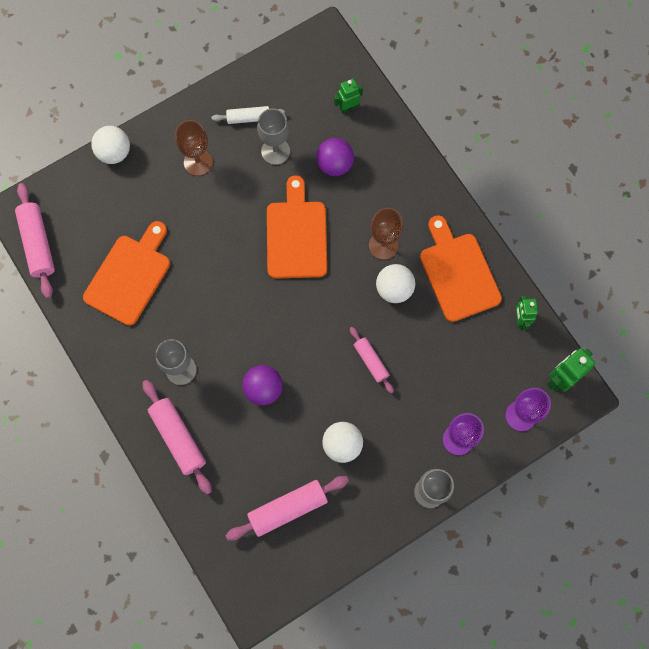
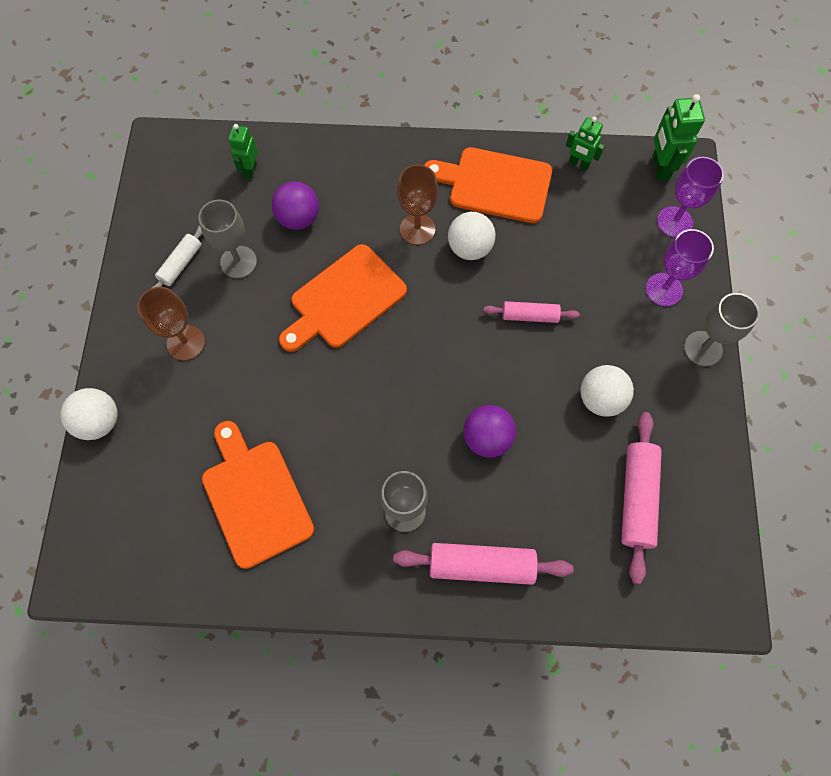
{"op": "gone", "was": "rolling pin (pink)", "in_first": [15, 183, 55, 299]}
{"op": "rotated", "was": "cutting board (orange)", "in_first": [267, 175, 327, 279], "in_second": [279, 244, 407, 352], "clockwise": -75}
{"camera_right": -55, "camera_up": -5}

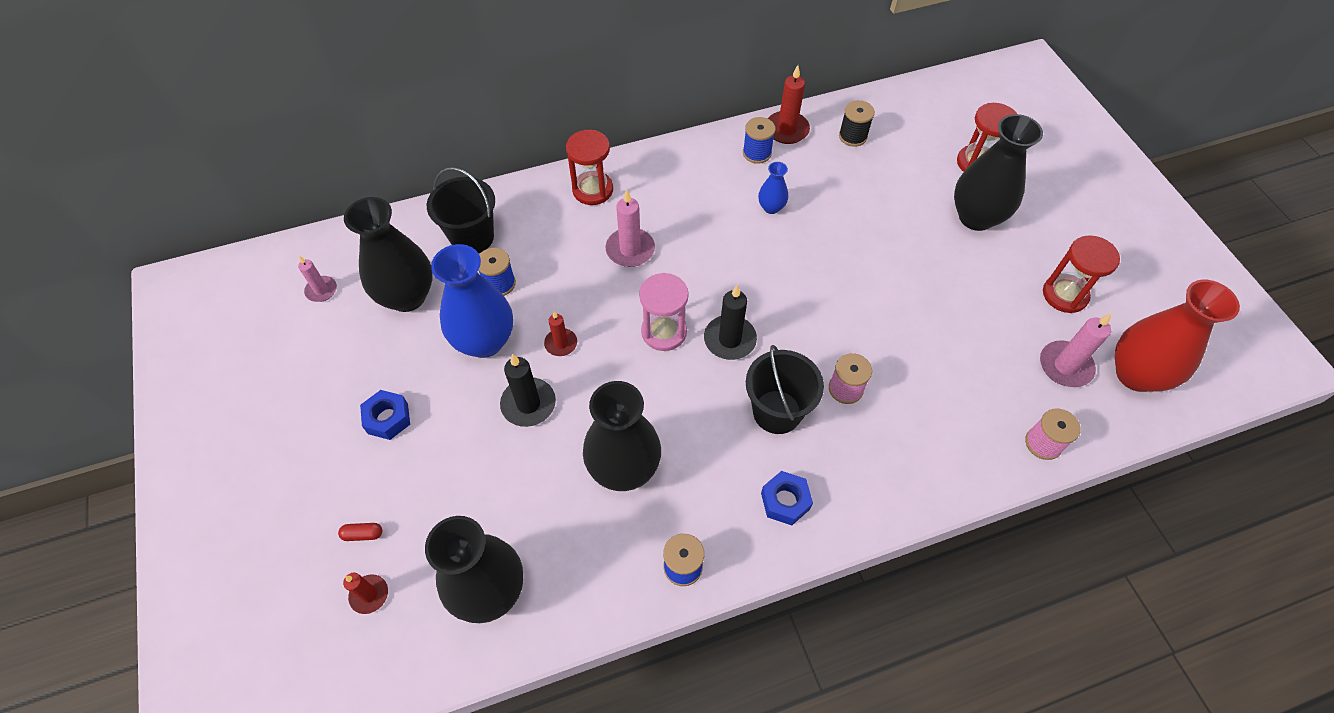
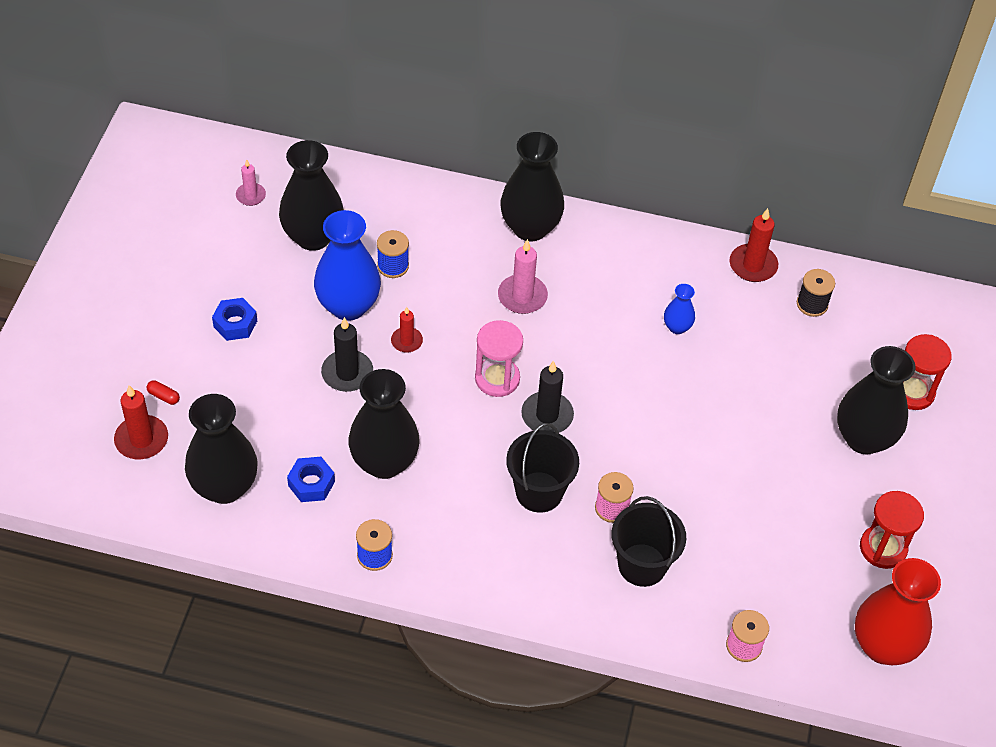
{"op": "scaled", "was": "candle (red)", "in_first": [343, 573, 388, 614], "in_second": [114, 385, 168, 459], "ratio": 1.6}
{"op": "shifted", "was": "bucket (black)", "in_first": [427, 167, 495, 253], "in_second": [611, 496, 686, 587]}
{"op": "swapped", "was": "hourglass (red)", "now": "vase (black)", "in_first": [566, 130, 613, 205], "in_second": [500, 132, 564, 241]}
{"op": "gone", "was": "spool (blue)", "in_first": [743, 117, 775, 164]}
{"op": "shifted", "was": "nut (blue)", "in_first": [761, 471, 813, 525], "in_second": [287, 457, 335, 502]}
{"op": "gone", "was": "candle (pink)", "in_first": [1040, 313, 1111, 387]}
{"camera_right": 30, "camera_up": -5}

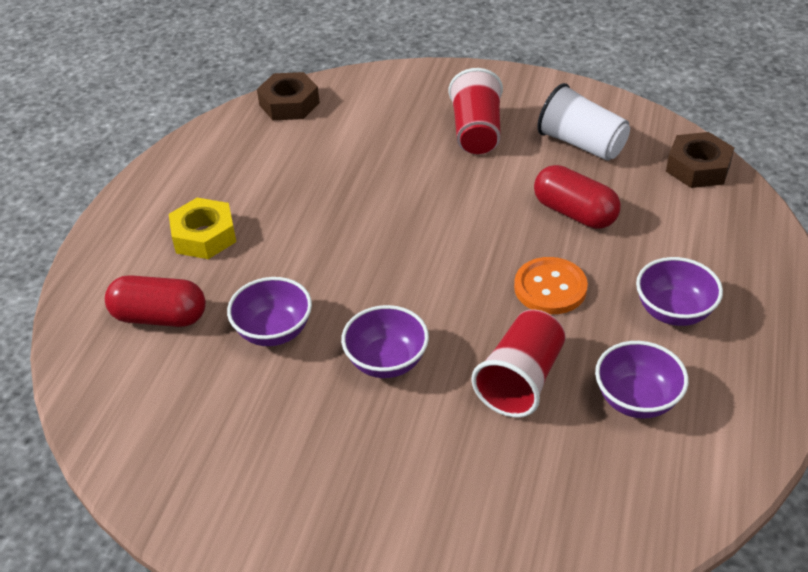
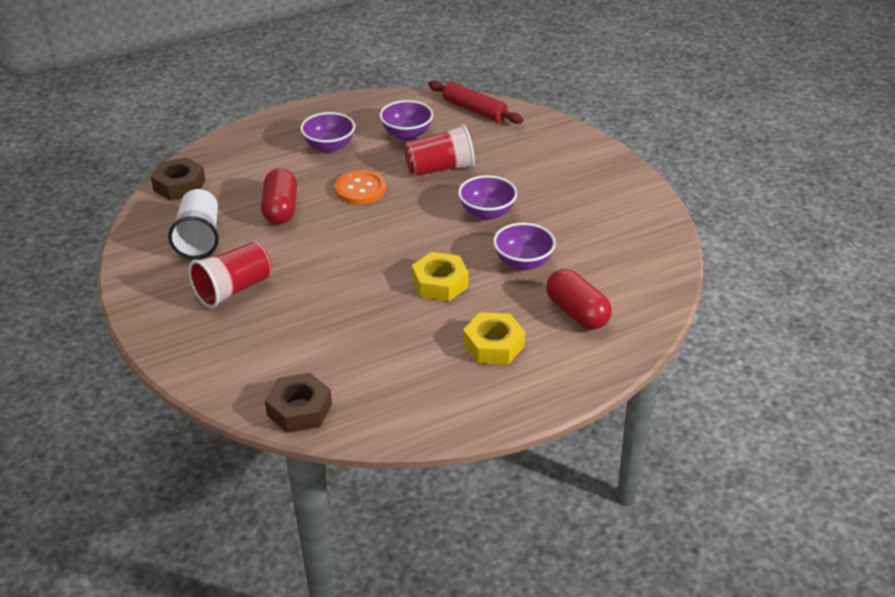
{"op": "new", "now": "nut (yellow)", "in_second": [412, 252, 469, 302]}
{"op": "new", "now": "rolling pin (red)", "in_second": [428, 80, 524, 124]}
{"camera_right": -135, "camera_up": -5}

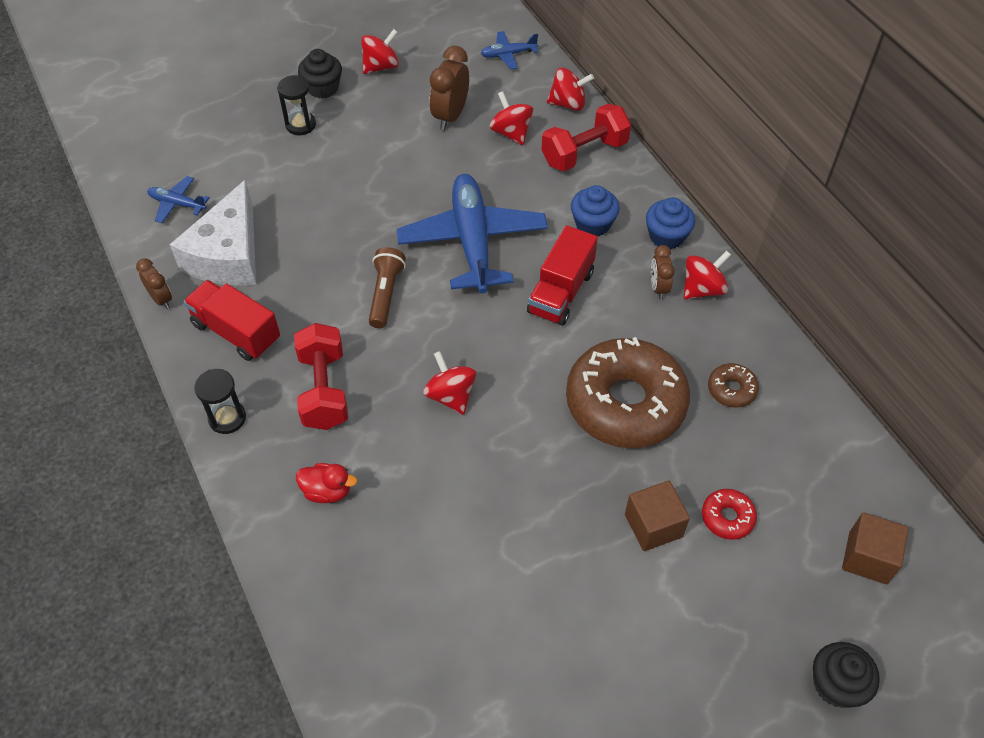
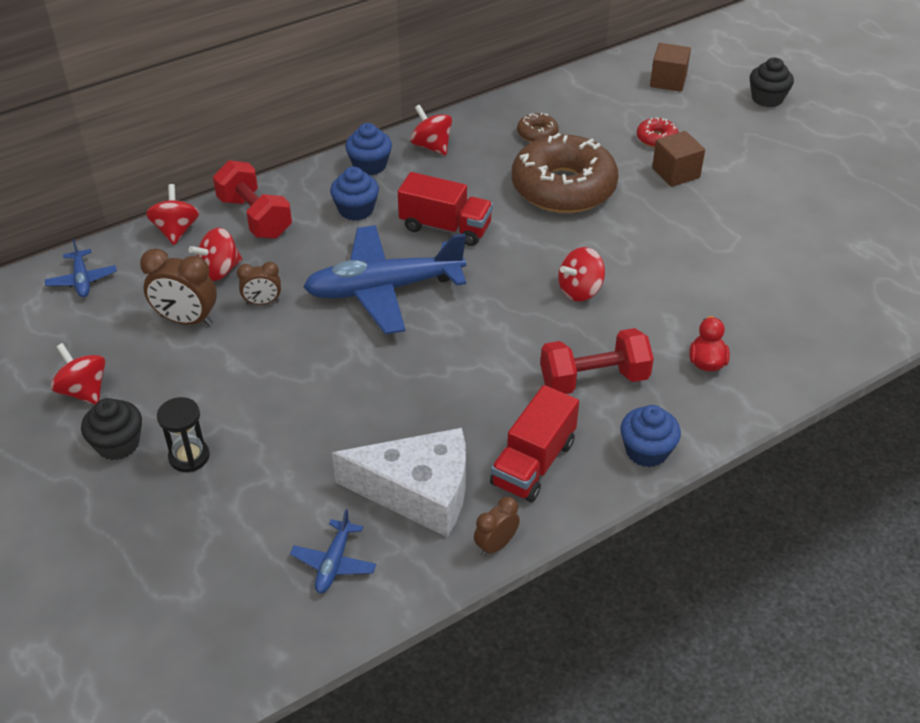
{"op": "swapped", "was": "hourglass (black)", "now": "cupcake (blue)", "in_first": [194, 369, 246, 434], "in_second": [620, 405, 681, 467]}
{"op": "gone", "was": "flashlight (brown)", "in_first": [369, 247, 406, 328]}
{"op": "shifted", "was": "clock (brown)", "in_first": [651, 245, 675, 299], "in_second": [237, 262, 281, 305]}
{"camera_right": -95, "camera_up": -10}

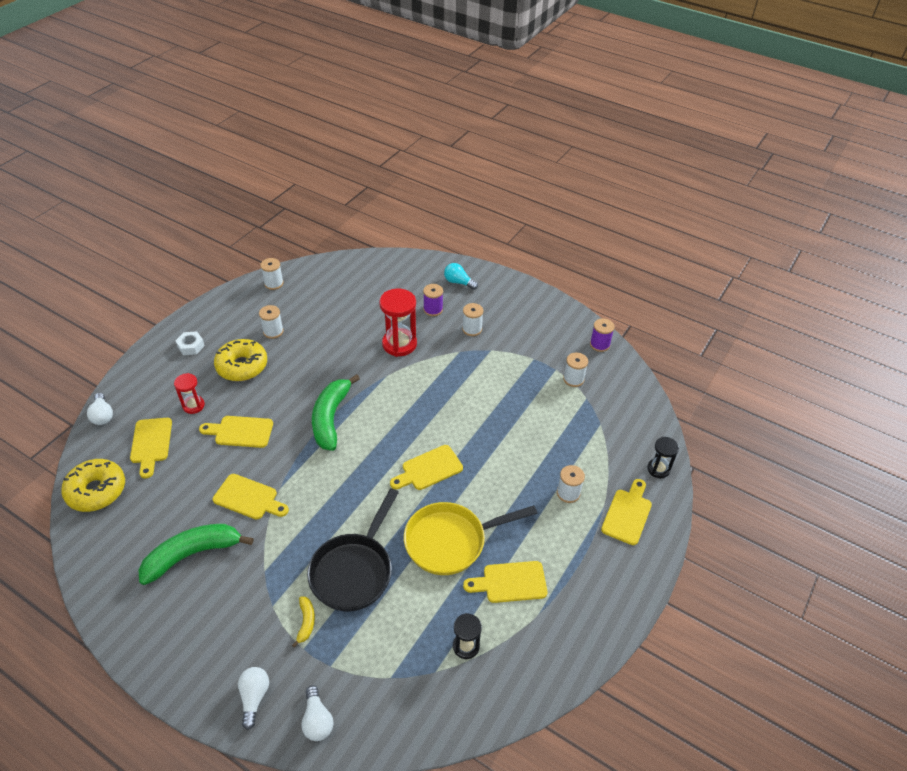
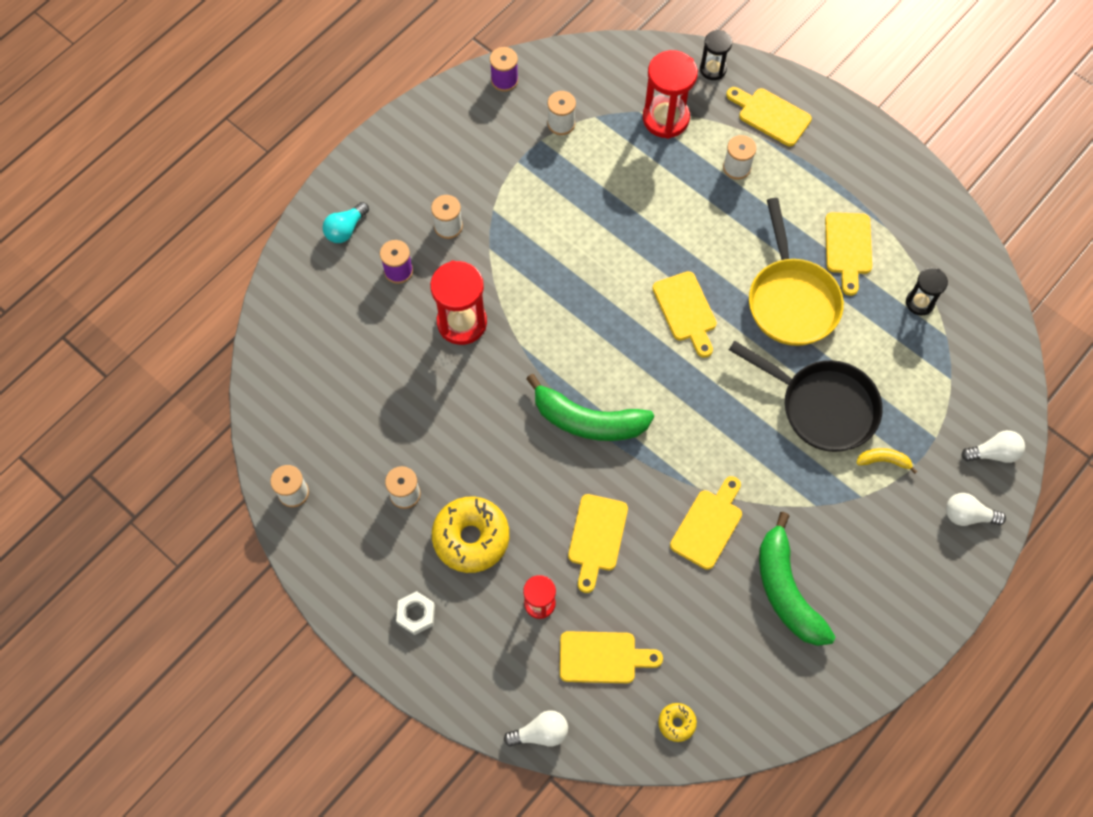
{"op": "scaled", "was": "donut (yellow)", "in_first": [61, 459, 125, 512], "in_second": [658, 703, 697, 742], "ratio": 0.47}
{"op": "new", "now": "hourglass (red)", "in_second": [643, 50, 698, 139]}
{"camera_right": -80, "camera_up": 20}

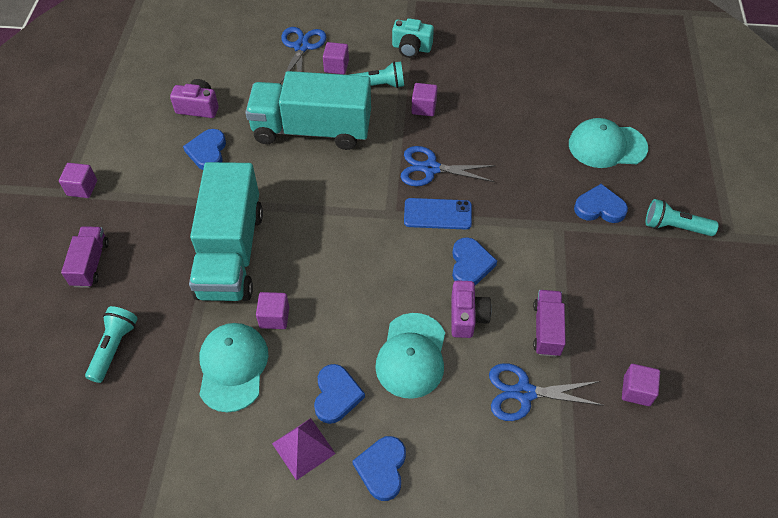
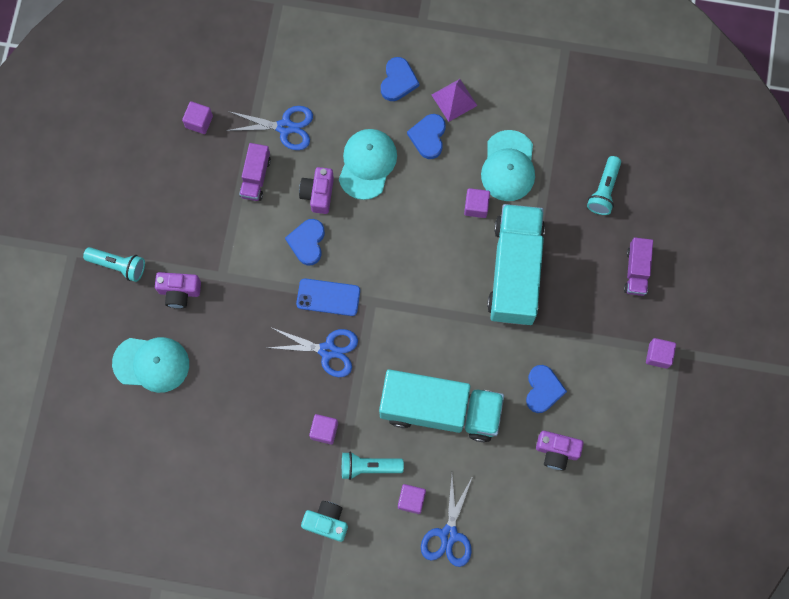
{"op": "swapped", "was": "heart (blue)", "now": "camera (purple)", "in_first": [574, 184, 628, 223], "in_second": [155, 272, 201, 309]}
{"camera_right": -175, "camera_up": 20}

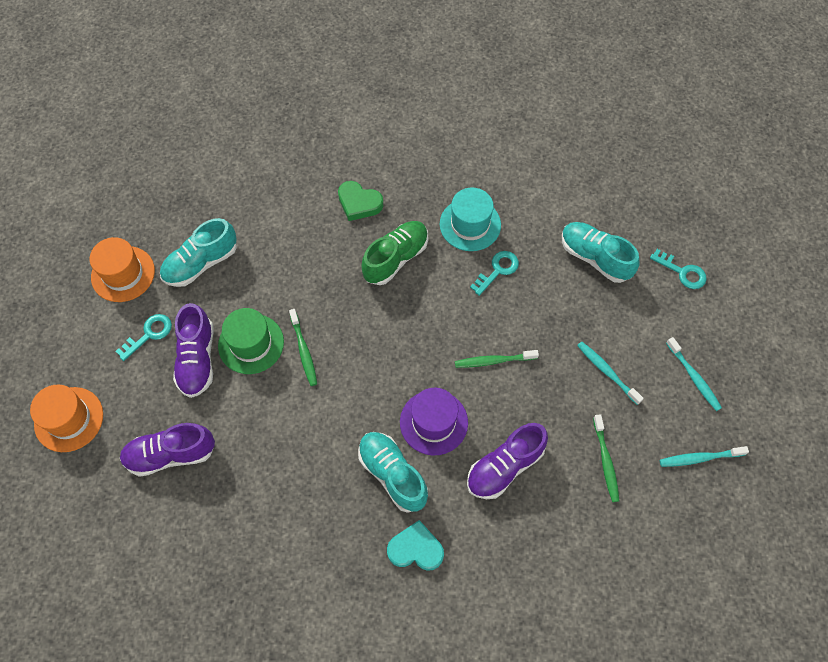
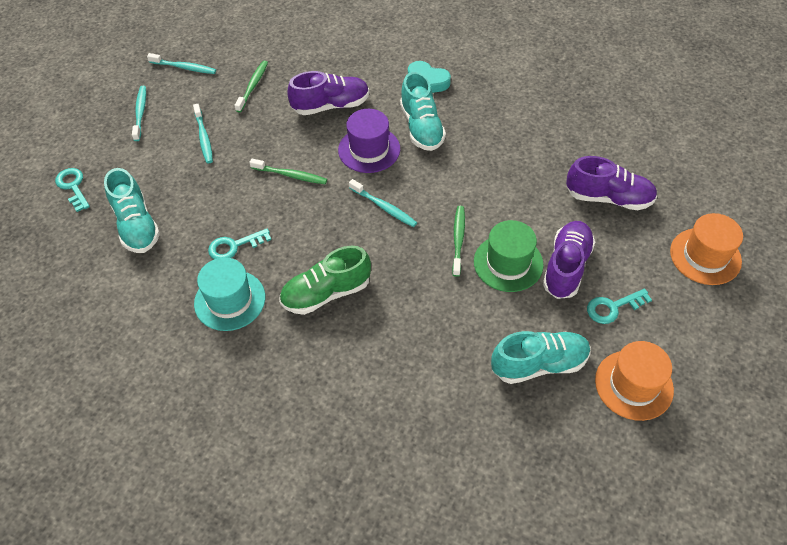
{"op": "gone", "was": "heart (green)", "in_first": [338, 181, 383, 221]}
{"op": "new", "now": "toothbrush (turquoise)", "in_second": [349, 179, 417, 227]}
{"camera_right": -155, "camera_up": -10}

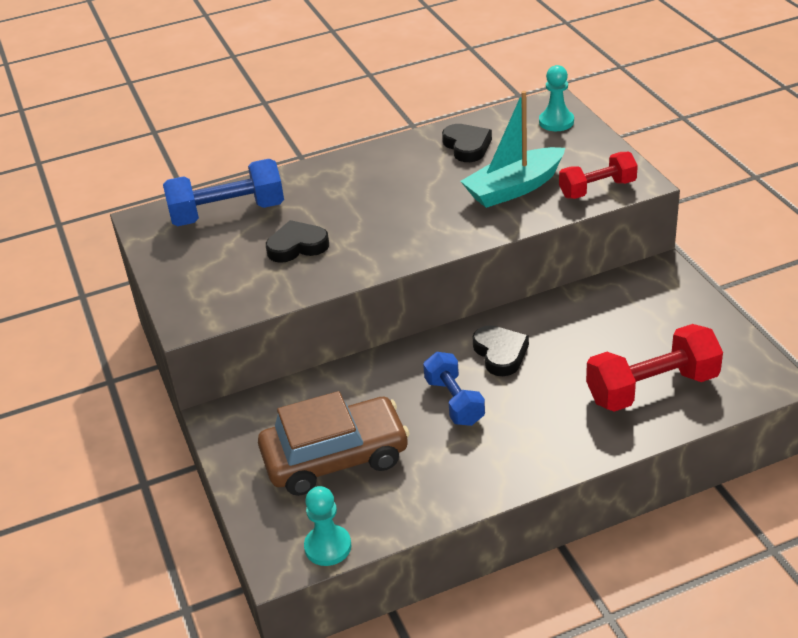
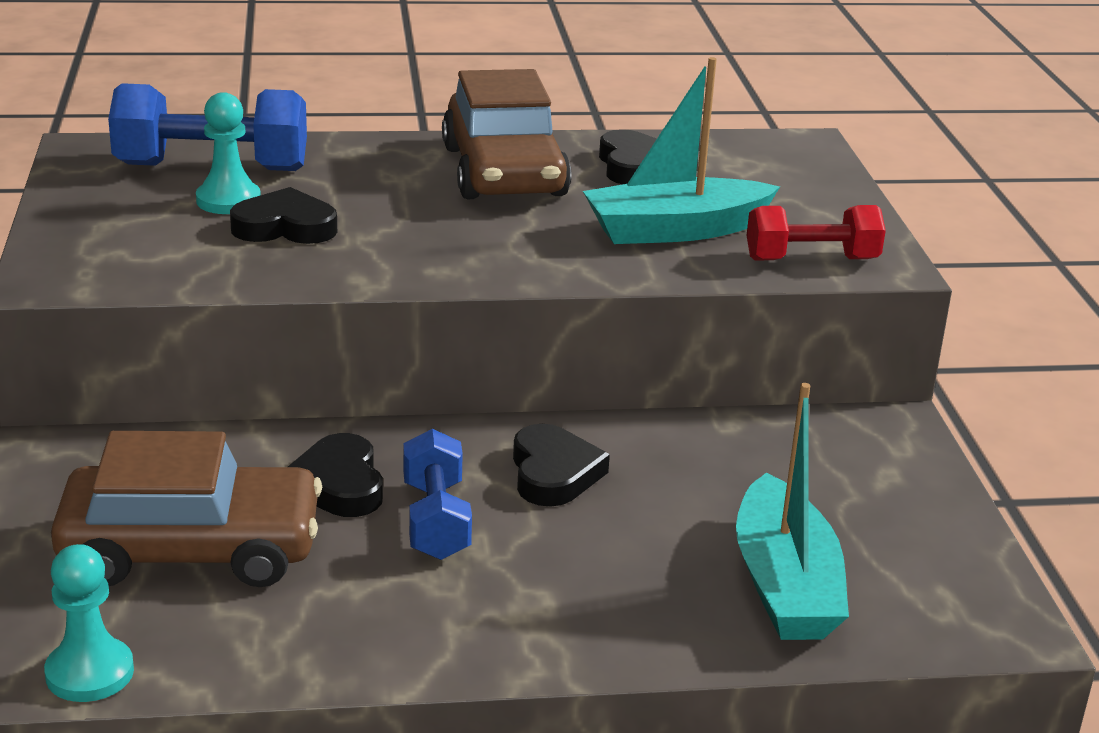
{"op": "shifted", "was": "pawn (turquoise)", "in_first": [539, 65, 574, 131], "in_second": [196, 92, 261, 214]}
{"op": "swapped", "was": "dumbbell (red)", "now": "boat (turquoise)", "in_first": [586, 324, 723, 412], "in_second": [736, 383, 849, 640]}
{"op": "new", "now": "heart (black)", "in_second": [288, 433, 383, 517]}
{"op": "new", "now": "car (brown)", "in_second": [442, 69, 571, 199]}
{"camera_right": 10, "camera_up": -10}

